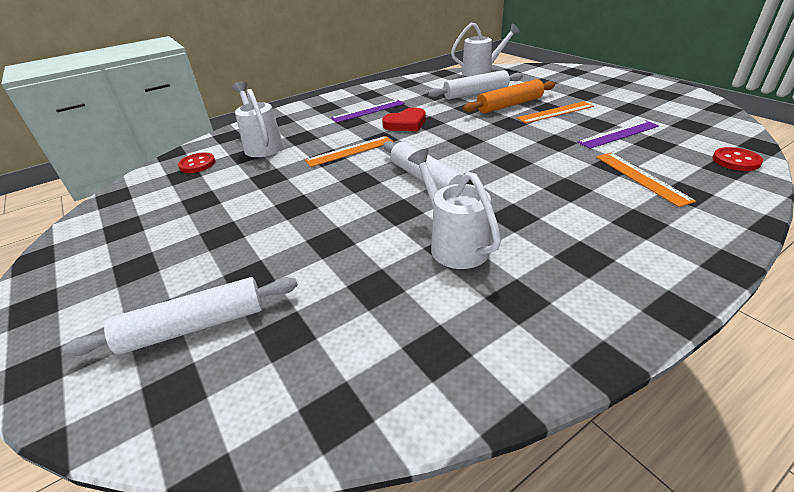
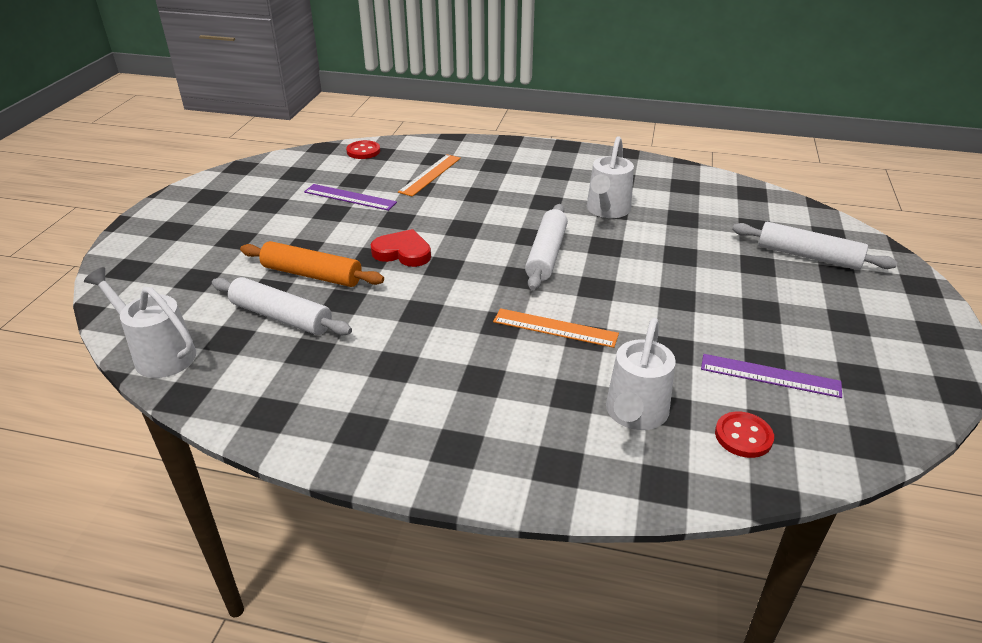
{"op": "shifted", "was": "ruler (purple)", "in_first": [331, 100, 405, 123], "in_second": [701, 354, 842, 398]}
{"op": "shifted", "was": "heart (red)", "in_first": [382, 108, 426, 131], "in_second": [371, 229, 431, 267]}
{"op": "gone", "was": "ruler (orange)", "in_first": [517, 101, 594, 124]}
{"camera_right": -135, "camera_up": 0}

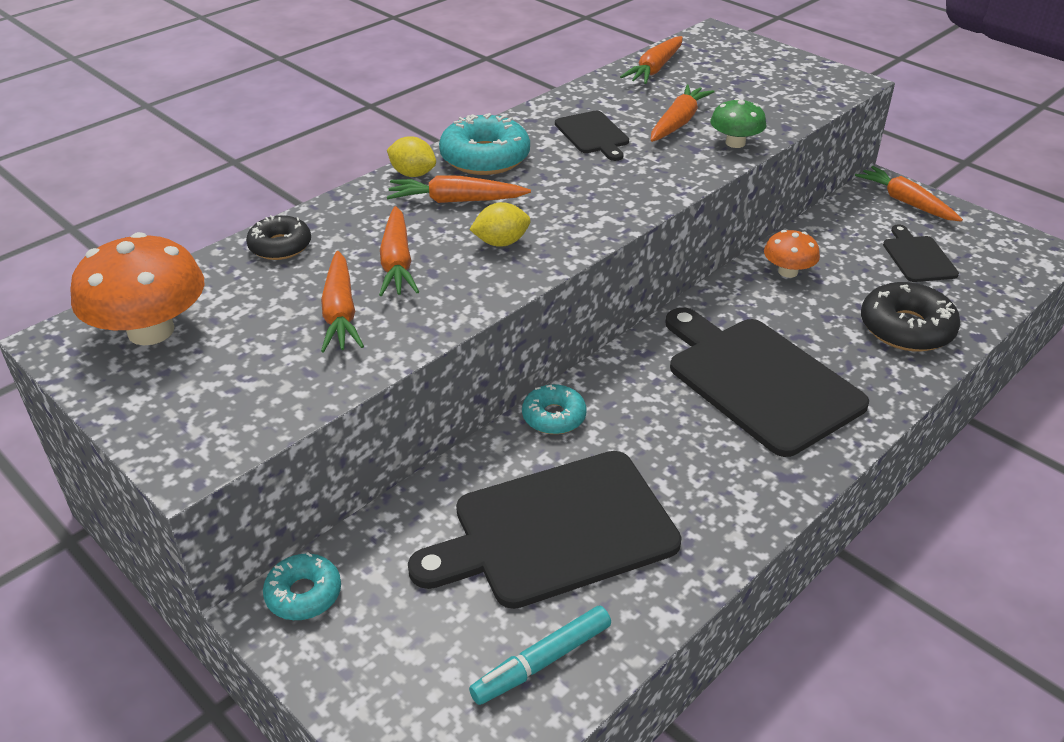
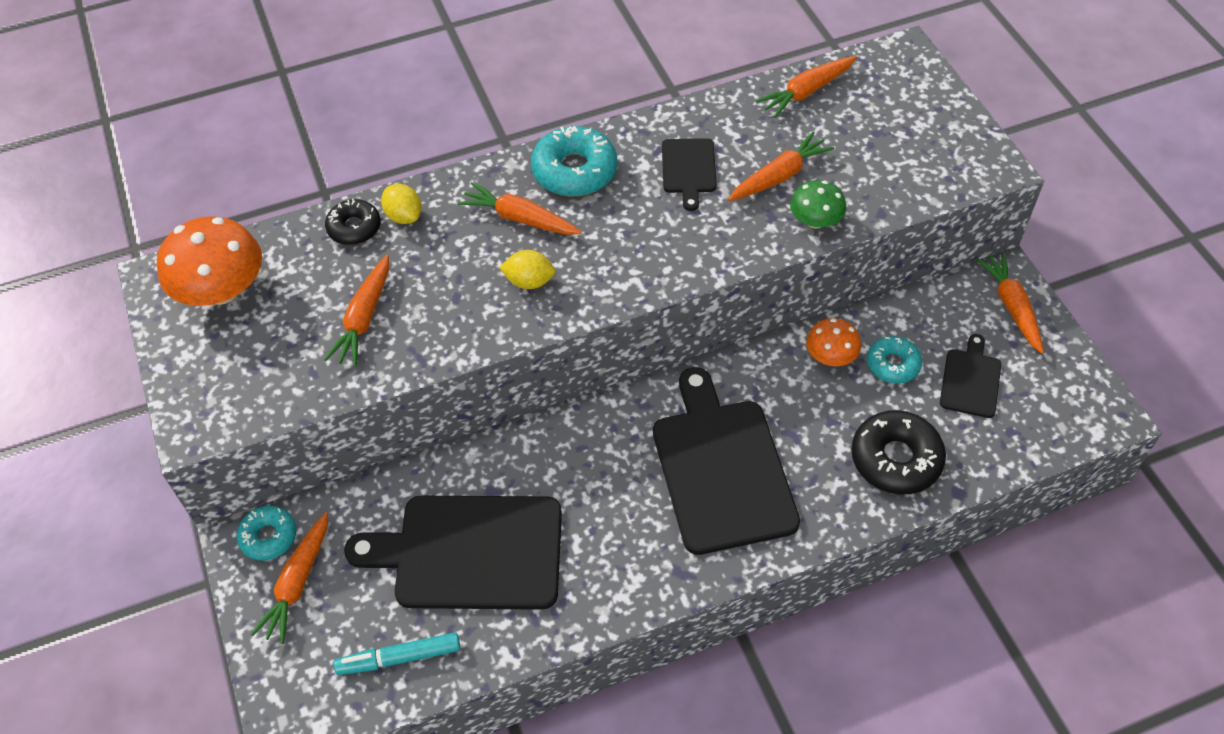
{"op": "shifted", "was": "carrot (orange)", "in_first": [379, 206, 419, 296], "in_second": [251, 512, 328, 644]}
{"op": "shifted", "was": "lemon (yellow)", "in_first": [387, 137, 436, 177], "in_second": [381, 184, 421, 224]}
{"op": "shifted", "was": "donut (turquoise)", "in_first": [522, 384, 586, 434], "in_second": [867, 336, 922, 384]}
{"camera_right": 25, "camera_up": 15}

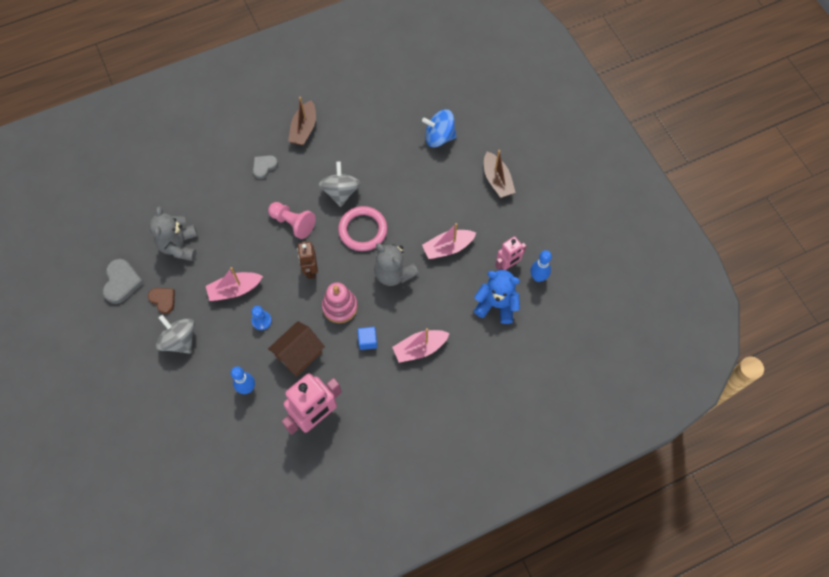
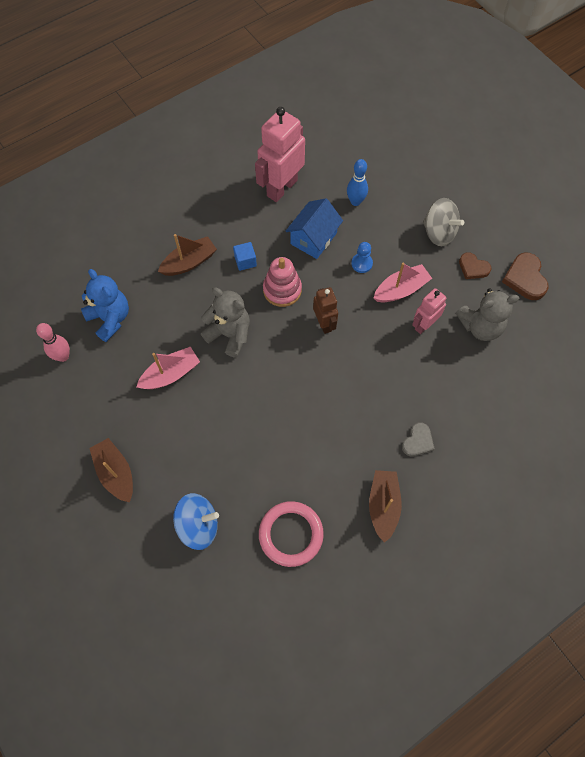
{"op": "repainted", "was": "heart (grey)", "now": "heart (brown)", "in_first": [103, 259, 144, 304], "in_second": [502, 253, 549, 300]}
{"op": "rotated", "was": "teddy bear (grey)", "in_first": [149, 206, 198, 261], "in_second": [456, 289, 519, 341], "clockwise": 90}
{"op": "gone", "was": "pawn (pink)", "in_first": [268, 202, 316, 239]}
{"op": "repainted", "was": "house (brown)", "now": "house (blue)", "in_first": [268, 321, 325, 377], "in_second": [286, 199, 343, 259]}
{"op": "gone", "was": "spinning top (grey)", "in_first": [319, 162, 360, 207]}
{"op": "shifted", "was": "ring (pink)", "in_first": [338, 206, 387, 251], "in_second": [259, 501, 324, 567]}
{"op": "repainted", "was": "boat (pink)", "now": "boat (brown)", "in_first": [392, 328, 450, 363], "in_second": [158, 234, 217, 276]}
{"op": "rotated", "was": "teddy bear (blue)", "in_first": [474, 270, 520, 324], "in_second": [81, 269, 129, 342], "clockwise": -135}
{"op": "shifted", "was": "robot (pink)", "in_first": [495, 236, 527, 270], "in_second": [412, 288, 446, 334]}
{"op": "repainted", "was": "bowling pin (blue)", "now": "bowling pin (pink)", "in_first": [530, 250, 552, 282], "in_second": [36, 323, 70, 362]}
{"camera_right": 170, "camera_up": 0}

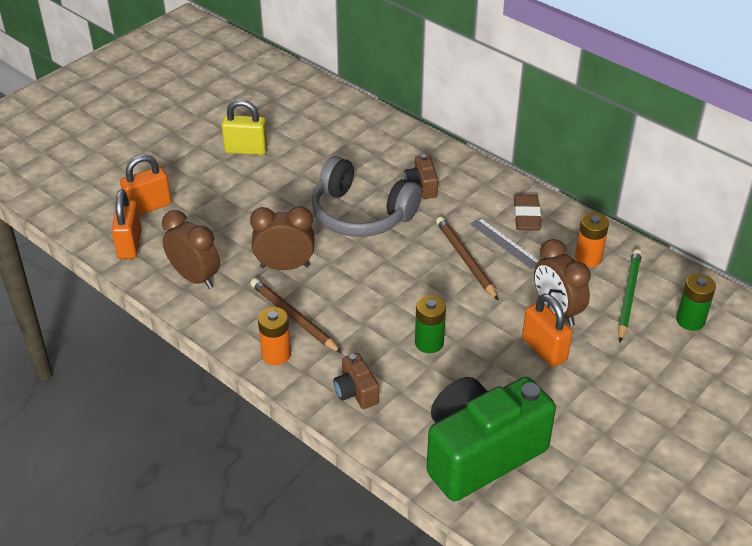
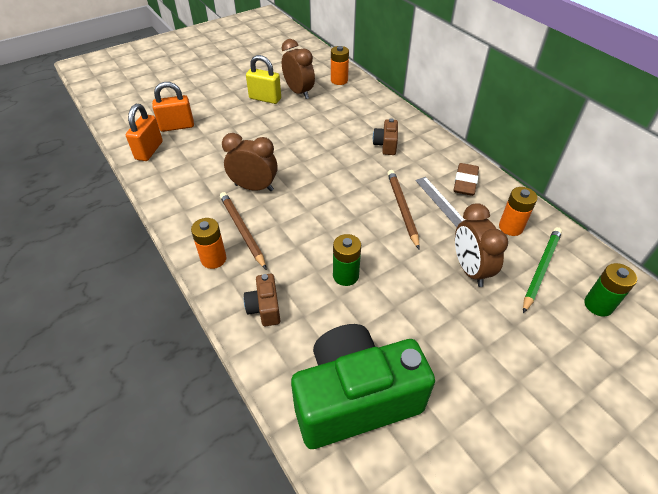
{"op": "shifted", "was": "clock (brown)", "in_first": [162, 210, 220, 289], "in_second": [282, 39, 315, 99]}
{"op": "gone", "was": "headphones (grey)", "in_first": [312, 156, 422, 237]}
{"op": "gone", "was": "padlock (orange)", "in_first": [522, 293, 573, 367]}
{"op": "new", "now": "battery (orange)", "in_second": [331, 46, 349, 85]}
{"camera_right": 15, "camera_up": 5}

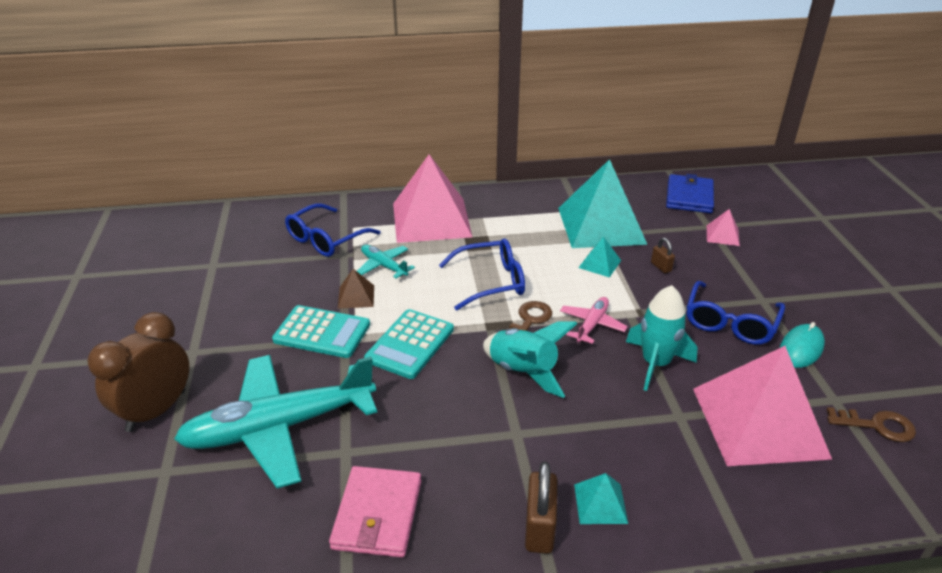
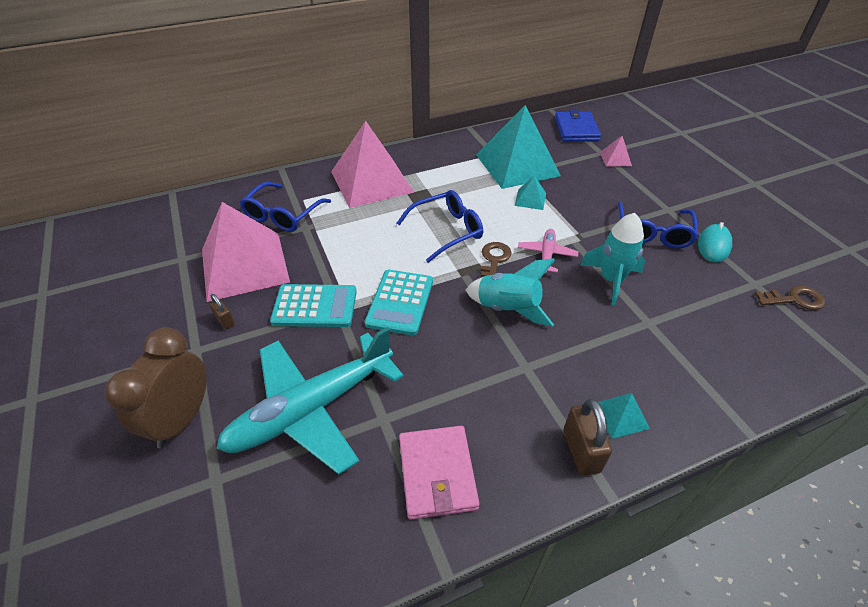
{"op": "gone", "was": "pyramid (brown)", "in_first": [338, 269, 374, 309]}
{"op": "gone", "was": "plane (turquoise)", "in_first": [357, 245, 415, 278]}
{"op": "shifted", "was": "padlock (brown)", "in_first": [651, 238, 675, 273], "in_second": [209, 294, 235, 329]}
{"op": "shifted", "was": "pyramid (pink)", "in_first": [693, 346, 832, 466], "in_second": [202, 202, 290, 302]}
{"camera_right": -15, "camera_up": 10}

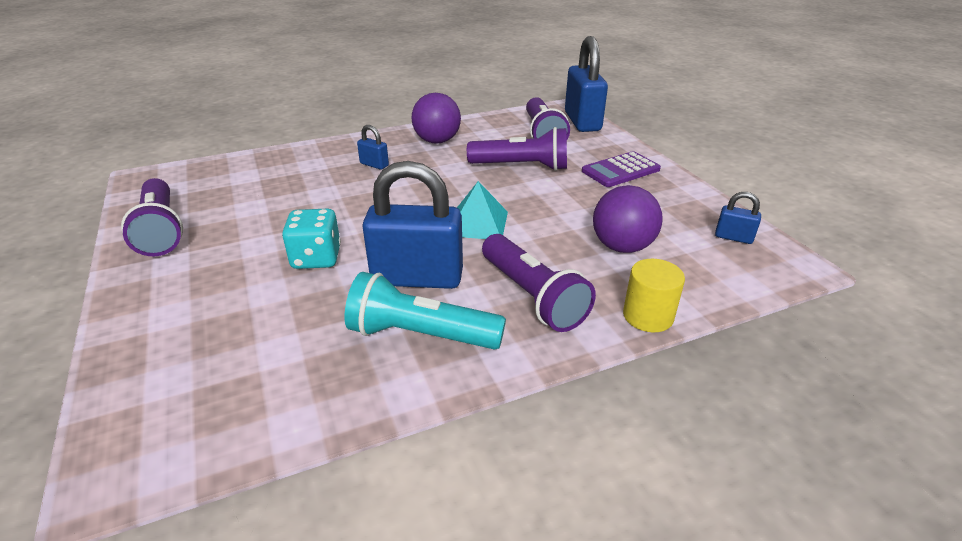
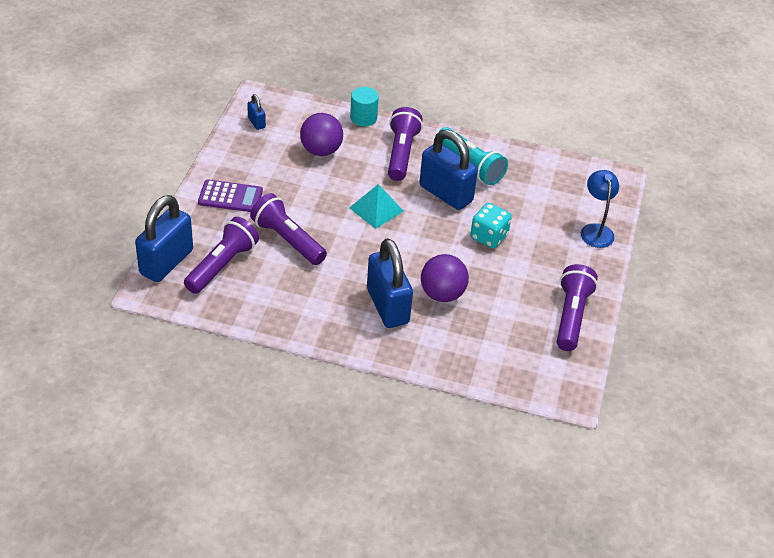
{"op": "scaled", "was": "padlock (blue)", "in_first": [357, 125, 389, 170], "in_second": [367, 238, 413, 328], "ratio": 2.24}
{"op": "shifted", "was": "ball (purple)", "in_first": [411, 93, 461, 144], "in_second": [421, 254, 469, 302]}
{"op": "repainted", "was": "cylinder (yellow)", "now": "cylinder (turquoise)", "in_first": [623, 259, 685, 332], "in_second": [350, 87, 379, 126]}
{"op": "new", "now": "lamp (blue)", "in_second": [581, 170, 619, 248]}
{"camera_right": -145, "camera_up": 10}

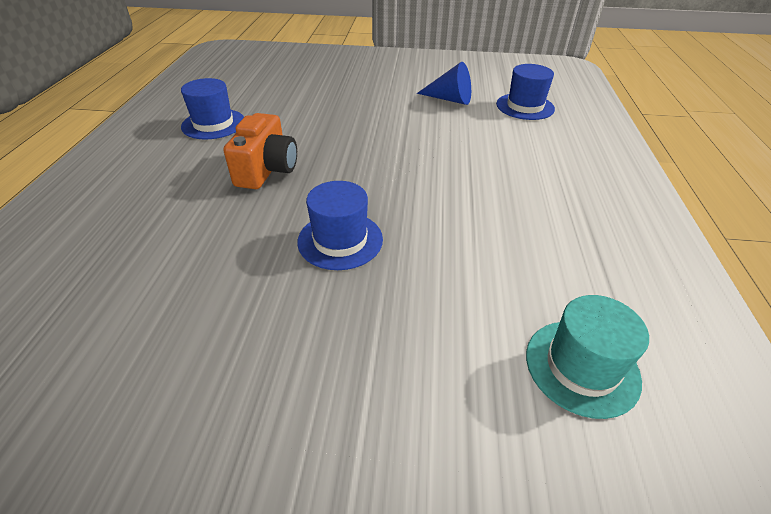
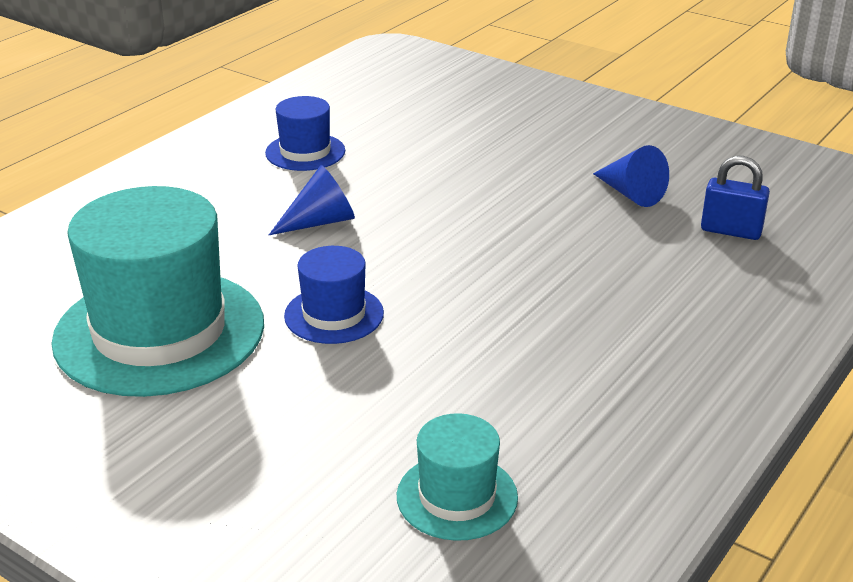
{"op": "swapped", "was": "camera (orange)", "now": "cone (blue)", "in_first": [223, 113, 297, 189], "in_second": [269, 165, 355, 235]}
{"op": "swapped", "was": "hat (blue)", "now": "padlock (blue)", "in_first": [496, 64, 555, 120], "in_second": [701, 156, 770, 240]}
{"op": "new", "now": "hat (turquoise)", "in_second": [51, 186, 264, 397]}
{"camera_right": 30, "camera_up": -10}

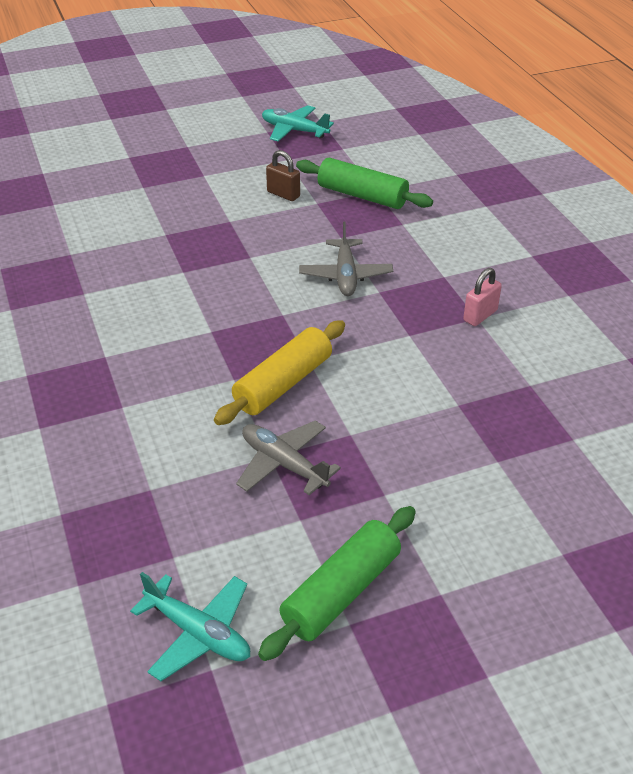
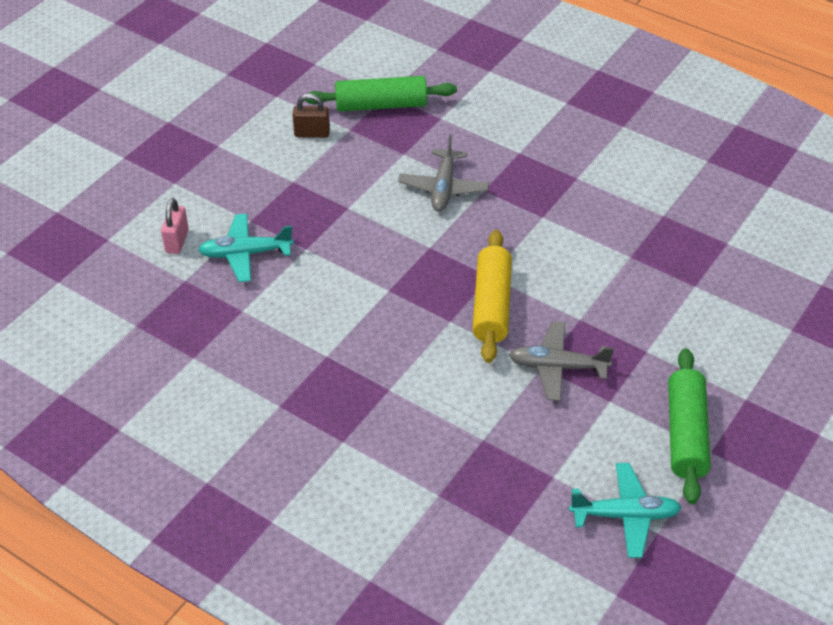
{"op": "shifted", "was": "plane (turquoise)", "in_first": [262, 105, 334, 142], "in_second": [198, 214, 294, 282]}
{"op": "rotated", "was": "plane (grey)", "in_first": [299, 221, 393, 296], "in_second": [398, 134, 489, 211], "clockwise": 45}
{"op": "shifted", "was": "padlock (pink)", "in_first": [463, 268, 502, 326], "in_second": [161, 198, 189, 254]}
{"camera_right": -35, "camera_up": 5}

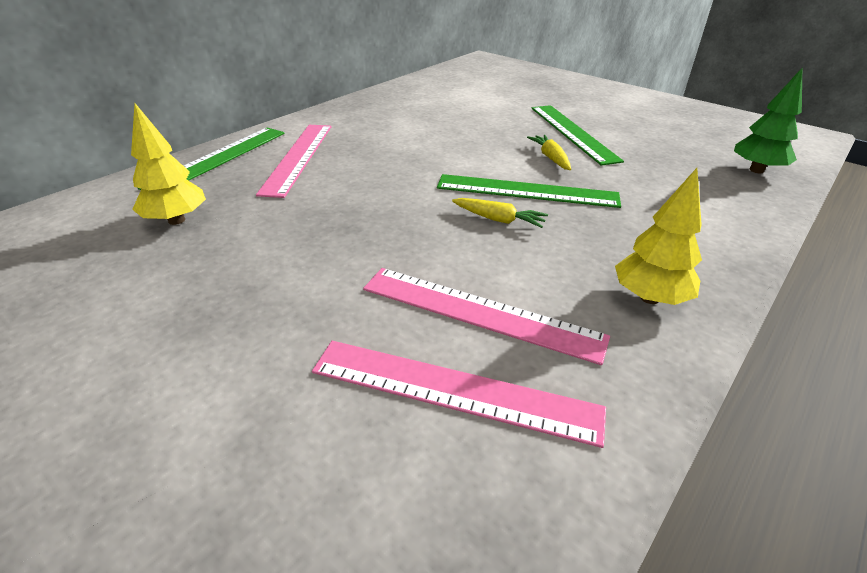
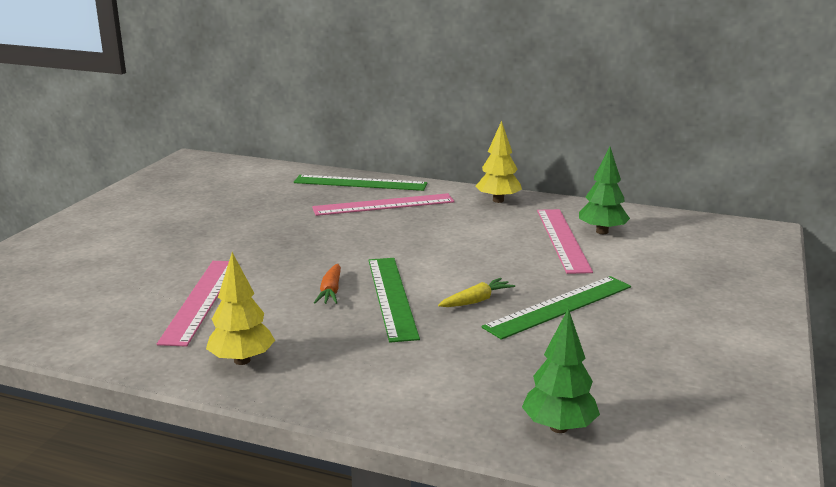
{"op": "shifted", "was": "tree (yellow)", "in_first": [131, 103, 206, 225], "in_second": [475, 121, 522, 203]}
{"op": "shifted", "was": "ruler (pink)", "in_first": [312, 341, 606, 448], "in_second": [537, 209, 593, 274]}
{"op": "repainted", "was": "carrot (yellow)", "now": "carrot (orange)", "in_first": [452, 198, 548, 228], "in_second": [314, 264, 341, 304]}
{"op": "new", "now": "tree (green)", "in_second": [579, 147, 630, 234]}
{"camera_right": 70, "camera_up": -15}

